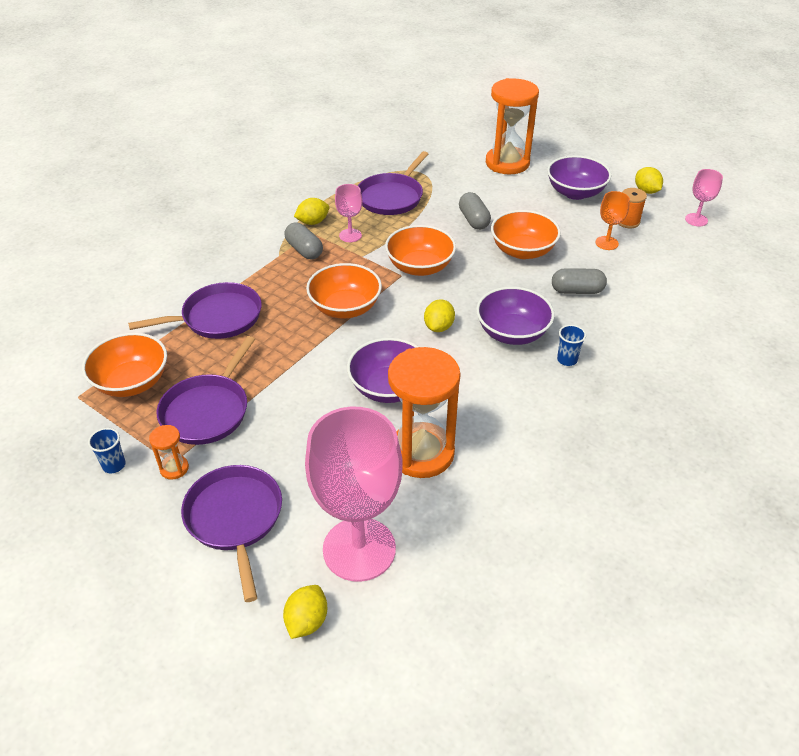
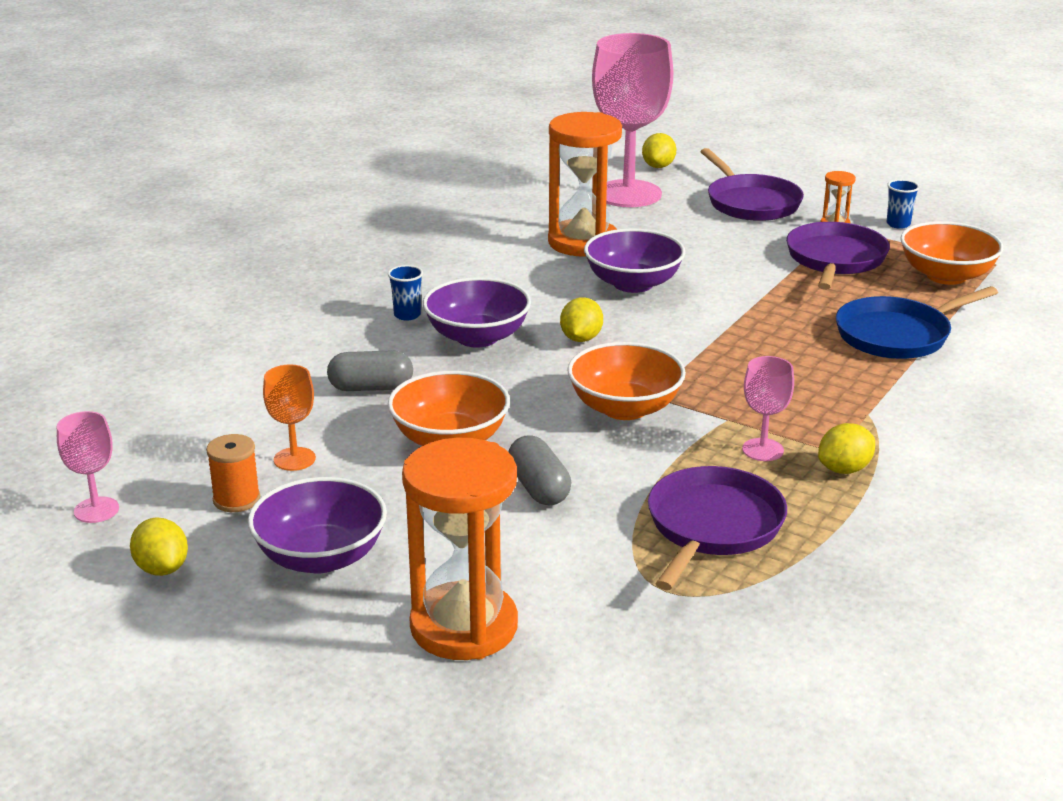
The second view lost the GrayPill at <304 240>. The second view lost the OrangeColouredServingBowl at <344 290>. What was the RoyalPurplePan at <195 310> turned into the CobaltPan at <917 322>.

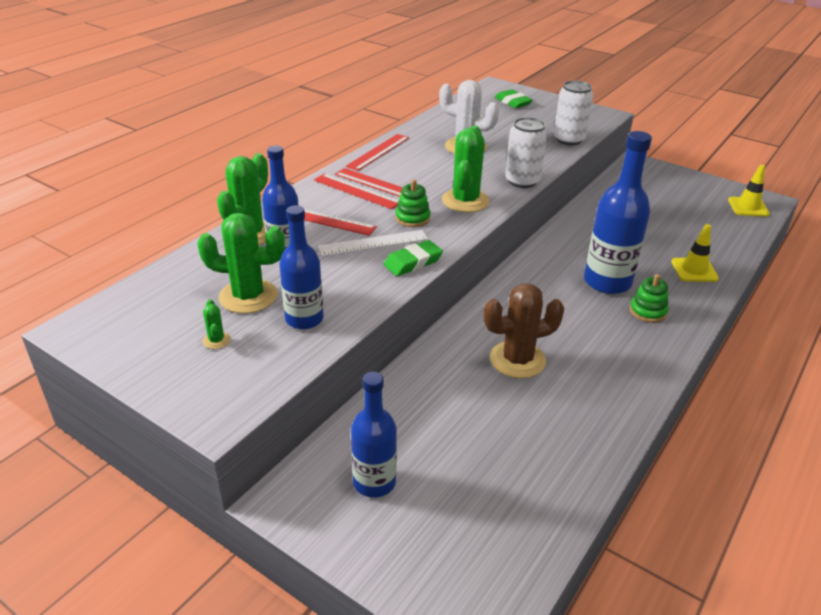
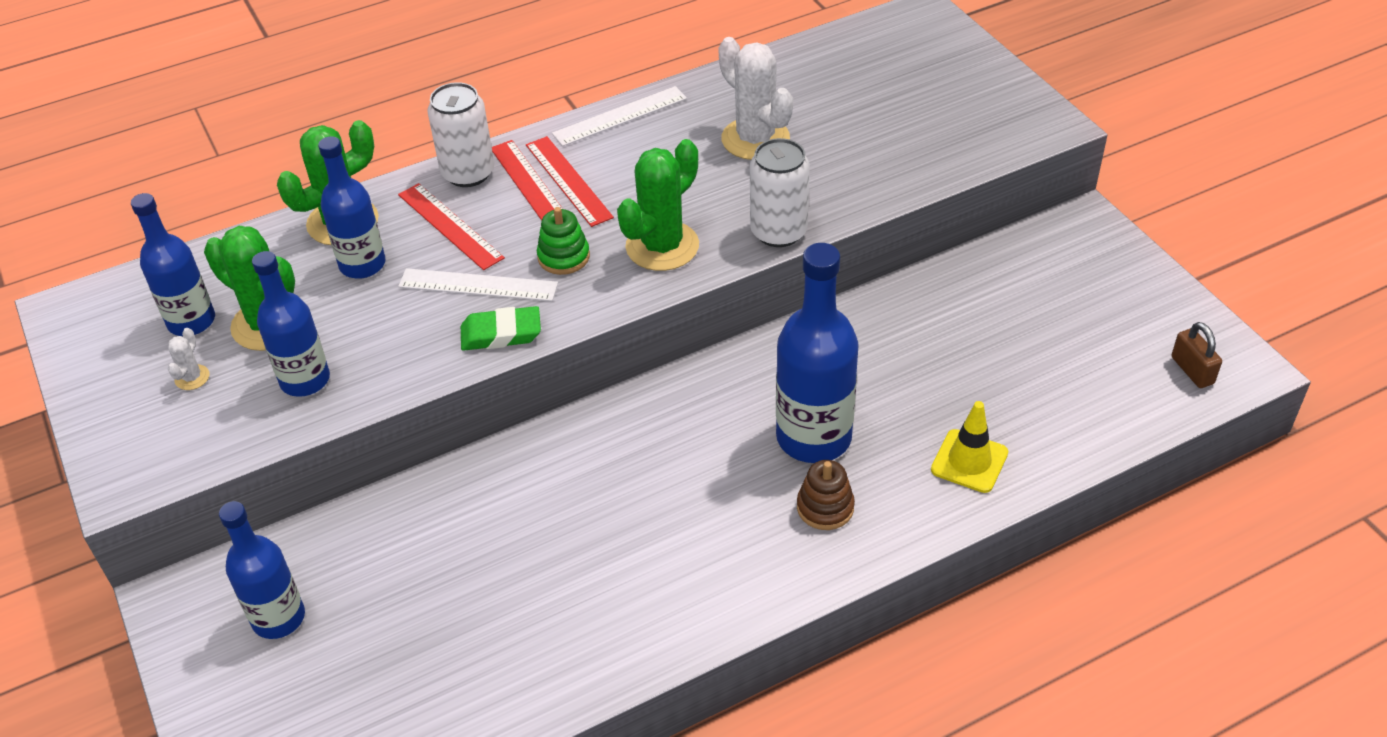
The WhiteSodaCan ended up elsewhere, having gone from <573 113> to <461 134>. The second view lost the EmeraldGumEraser at <514 98>. What was the ScarletStraightedge at <377 152> turned into the WhiteStraightedge at <619 116>. Where the YellowSafetyCone stood at <749 191>, the DarkBrownSmallLock came to stand at <1197 355>. What was the EmeraldStackingRings at <649 298> turned into the DarkBrownStackingRings at <826 495>. The second view lost the DarkBrownCactus at <524 330>. What was the EmeraldCactus at <217 324> turned into the WhiteCactus at <188 359>. The second view gained the CobaltFlask at <173 264>.

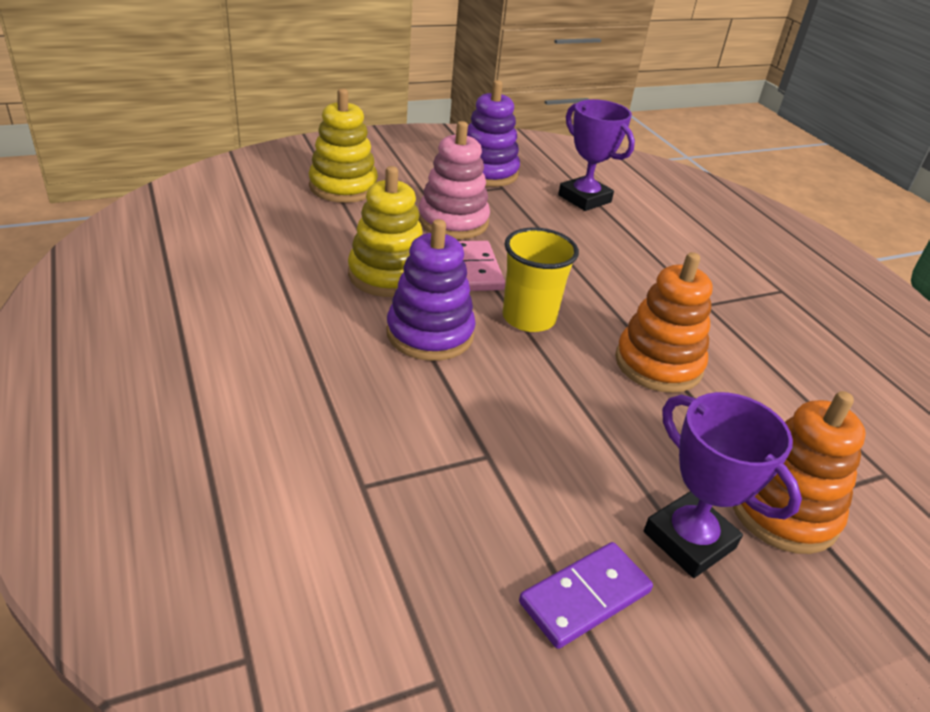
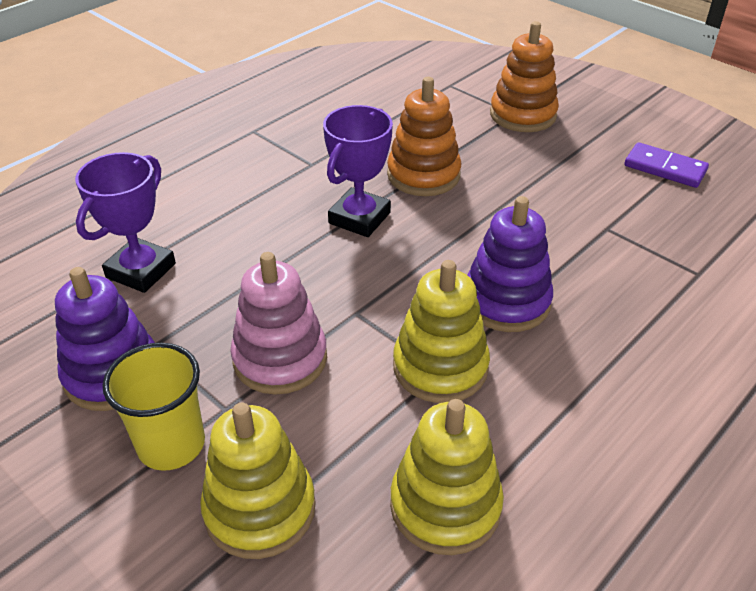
The YellowCup ended up elsewhere, having gone from <541 279> to <154 407>. The second view lost the RosyDomino at <482 266>. The RoyalPurpleTrophy ended up elsewhere, having gone from <723 485> to <358 171>. The second view gained the YellowStackingRings at <447 477>.

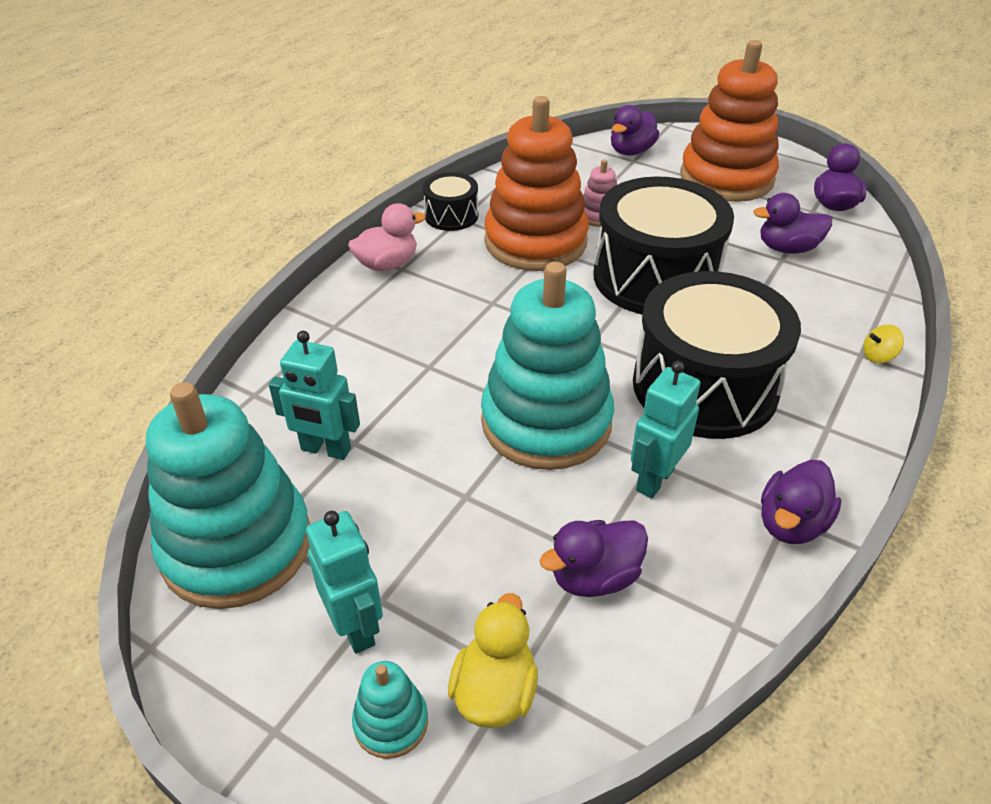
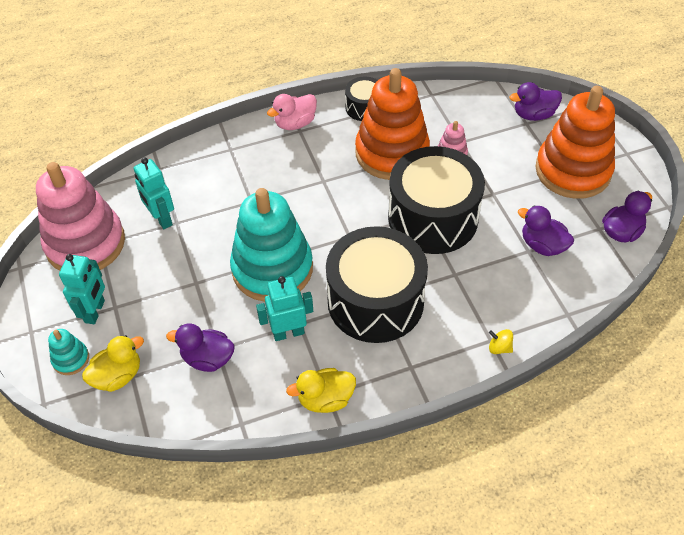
The RosyToyDuck at <387 237> ended up facing another way, 135 degrees clockwise from before. What was the TurquoiseStackingRings at <228 495> turned into the RosyStackingRings at <80 216>. What was the RoyalPurpleToyDuck at <801 502> turned into the YellowToyDuck at <321 390>.

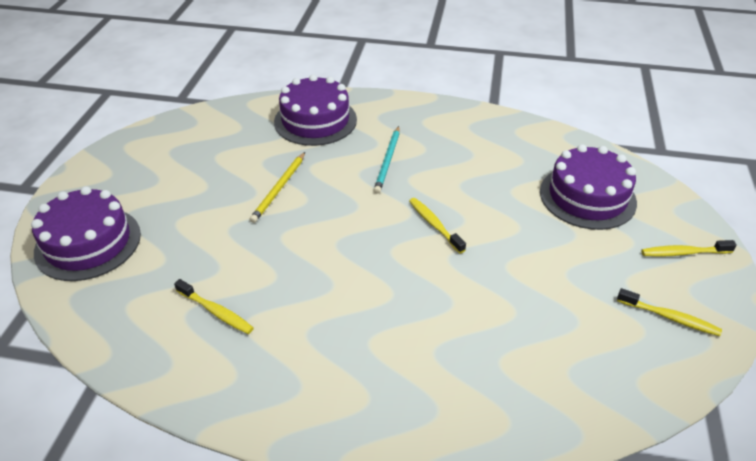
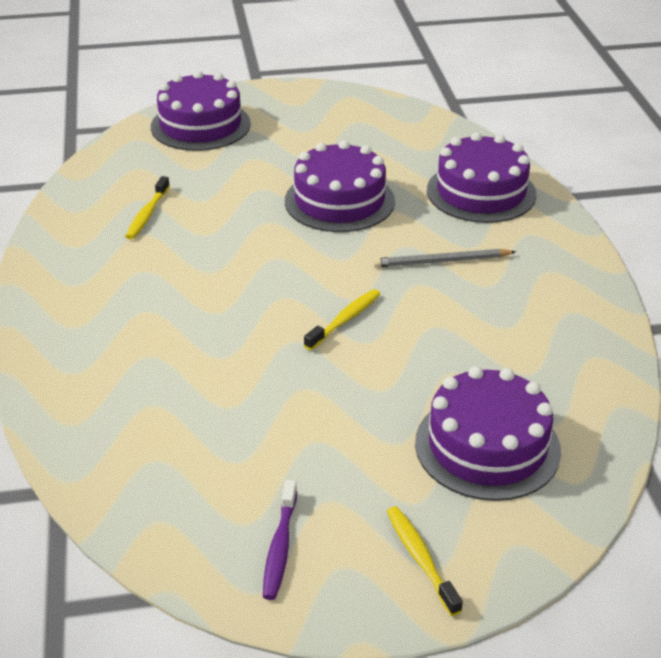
What was the TurquoisePencil at <387 160> turned into the GrayPencil at <444 258>. Where the YellowPencil stood at <277 187>, the RoyalPurpleLayerCake came to stand at <340 186>. What was the YellowToothbrush at <669 312> turned into the RoyalPurpleToothbrush at <280 540>.

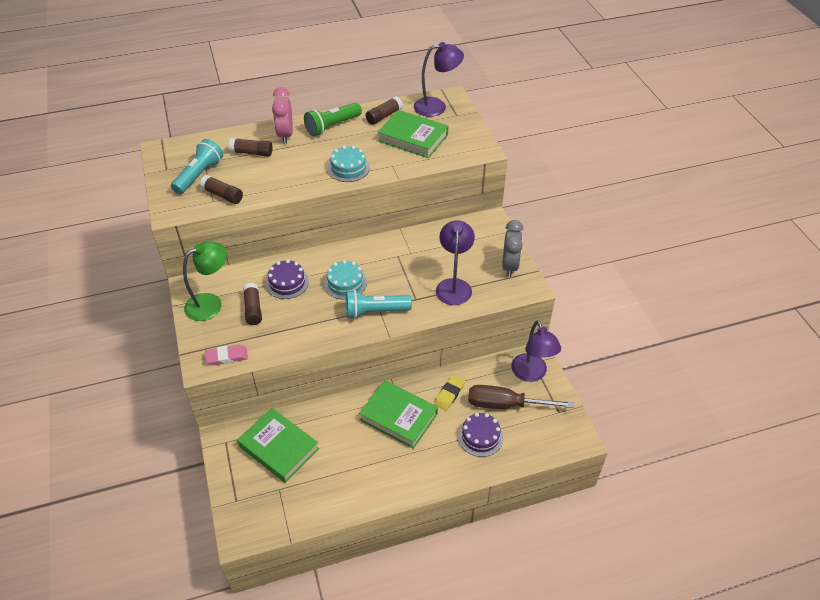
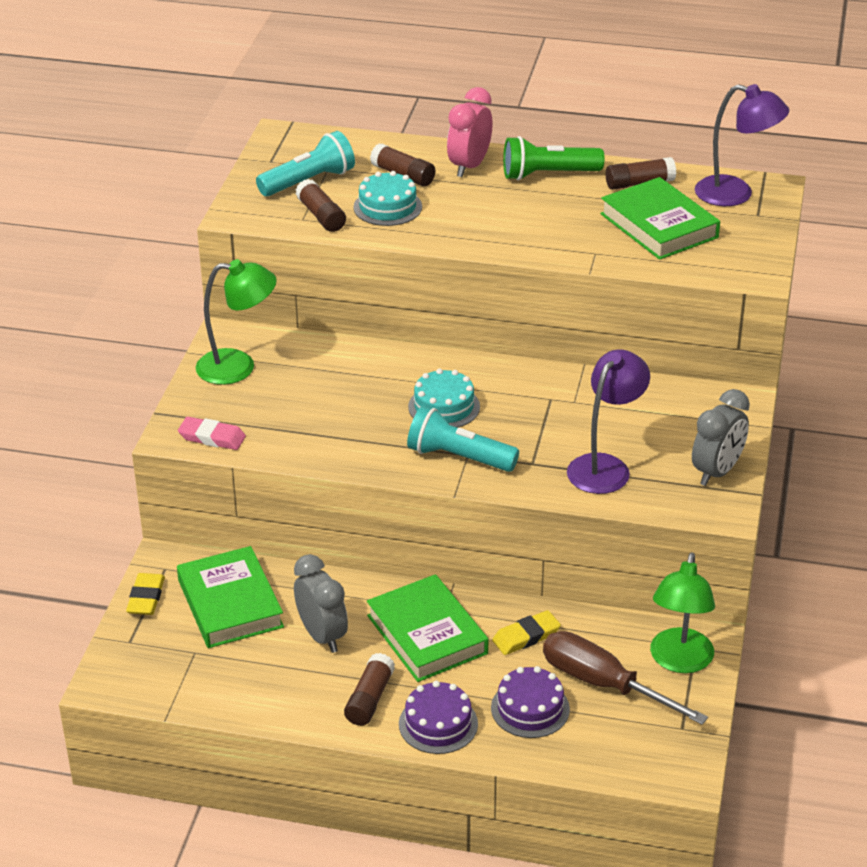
The TurquoiseLayerCake ended up elsewhere, having gone from <349 164> to <387 198>. The RoyalPurpleLayerCake ended up elsewhere, having gone from <287 279> to <438 717>. The DarkBrownStickOfGlue ended up elsewhere, having gone from <252 304> to <369 689>. What was the RoyalPurpleLamp at <536 351> turned into the EmeraldLamp at <682 612>. The second view gained the GrayAlarmClock at <321 603>. The second view gained the YellowGumEraser at <145 594>.

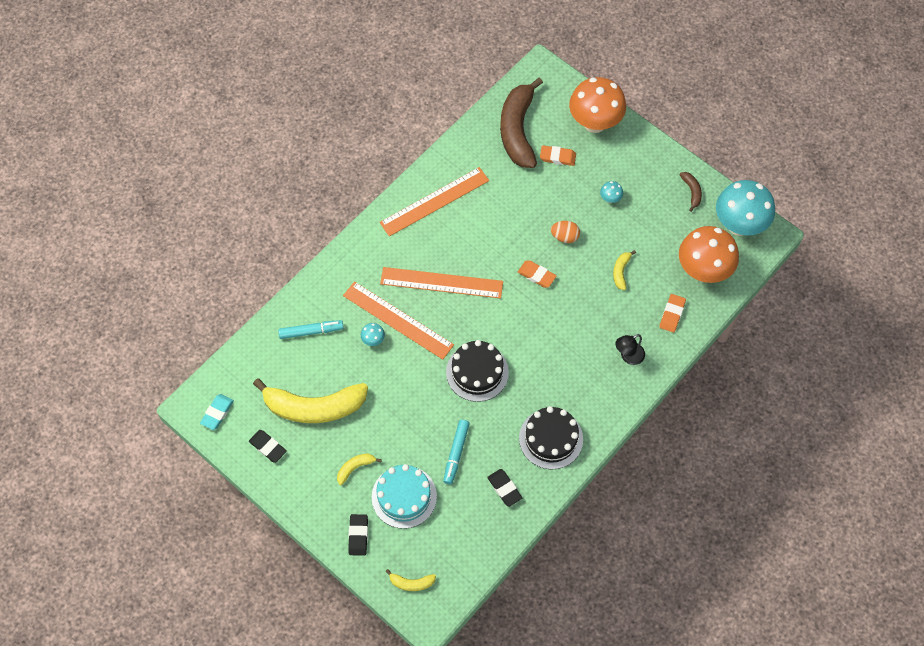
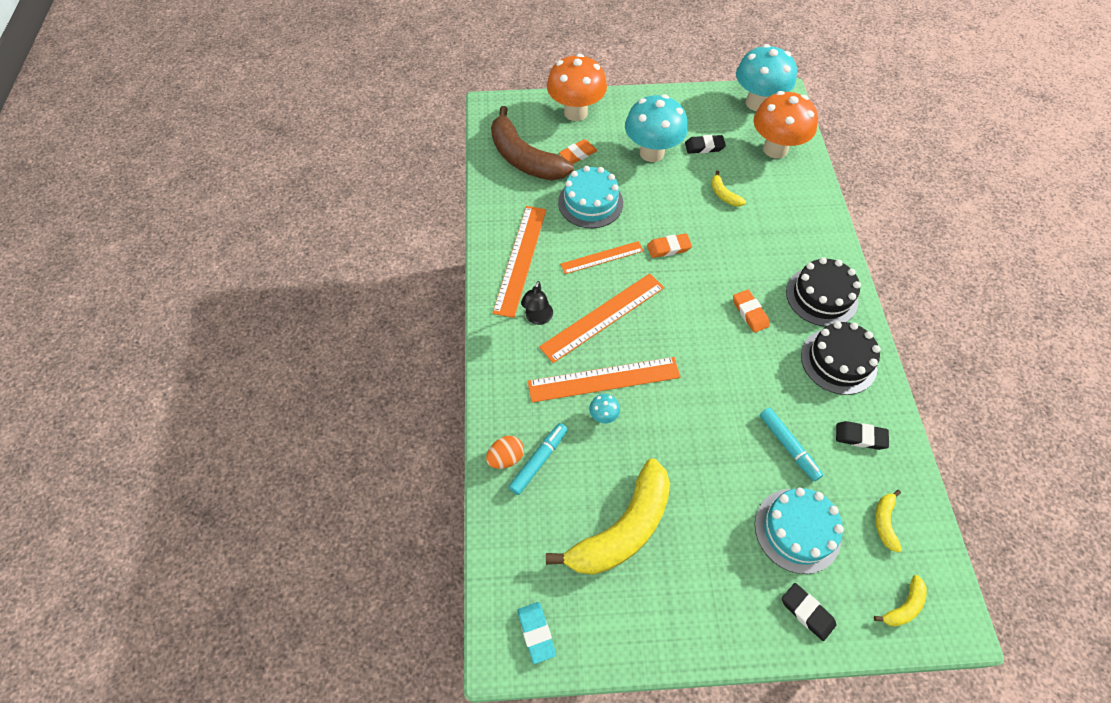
The second view lost the DarkBrownToyBanana at <691 192>. The size of the TurquoiseMushroom at <611 192> changed by a factor of 2.50. The OrangeColouredEggShape ended up elsewhere, having gone from <565 232> to <505 452>. The OrangeColouredGumEraser ended up elsewhere, having gone from <672 313> to <751 311>. The JetBlackLamp ended up elsewhere, having gone from <630 349> to <537 303>. The JetBlackLayerCake ended up elsewhere, having gone from <477 371> to <823 292>. The JetBlackGumEraser ended up elsewhere, having gone from <268 446> to <705 144>. The YellowToyBanana ended up elsewhere, having gone from <359 469> to <888 521>. The second view gained the TurquoiseLayerCake at <590 197>. The second view gained the OrangeColouredStraightedge at <602 257>.

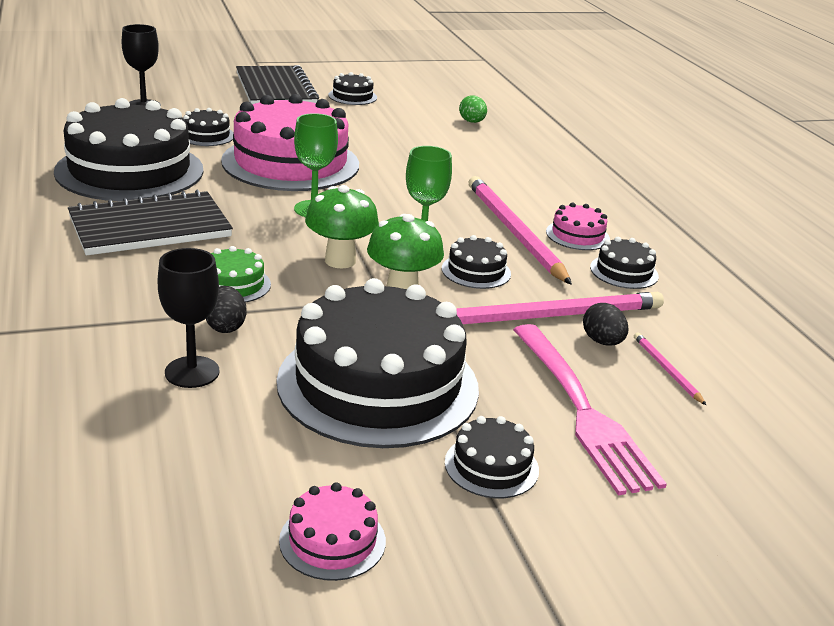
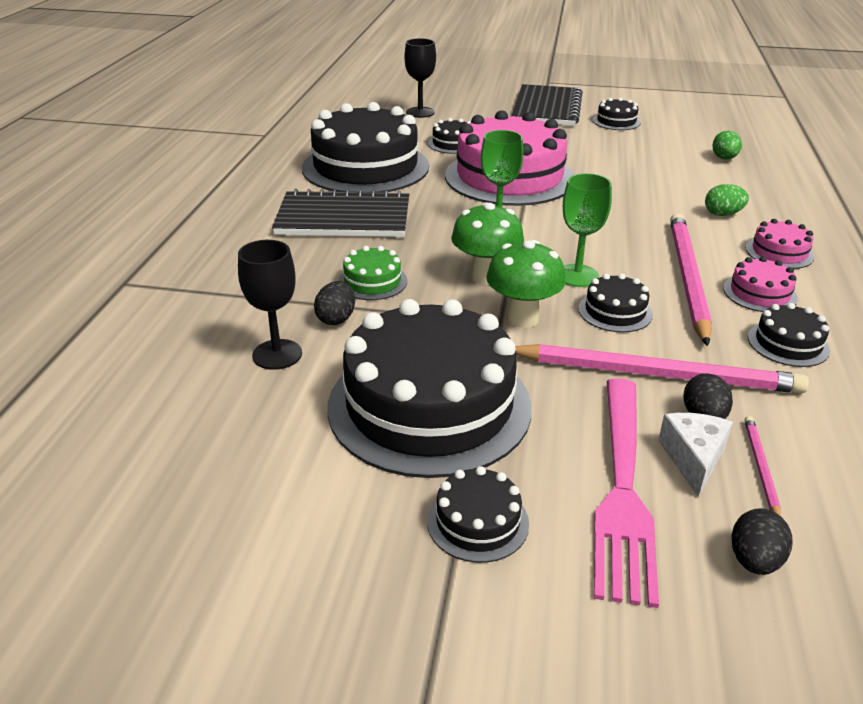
The RosyLayerCake ended up elsewhere, having gone from <332 531> to <780 244>. The second view gained the EmeraldEggShape at <727 200>. The second view gained the WhitePieceOfCheese at <695 455>. The second view gained the JetBlackEggShape at <762 541>.

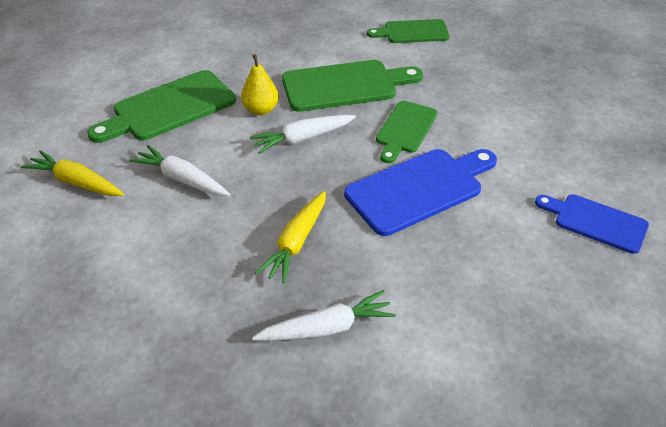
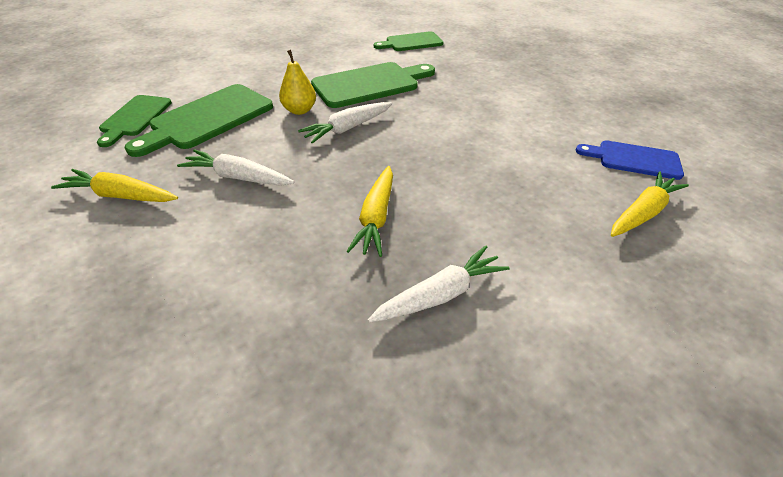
The EmeraldChoppingBoard ended up elsewhere, having gone from <406 132> to <134 121>. The second view lost the CobaltChoppingBoard at <420 192>. The second view gained the YellowToyCarrot at <650 204>.

